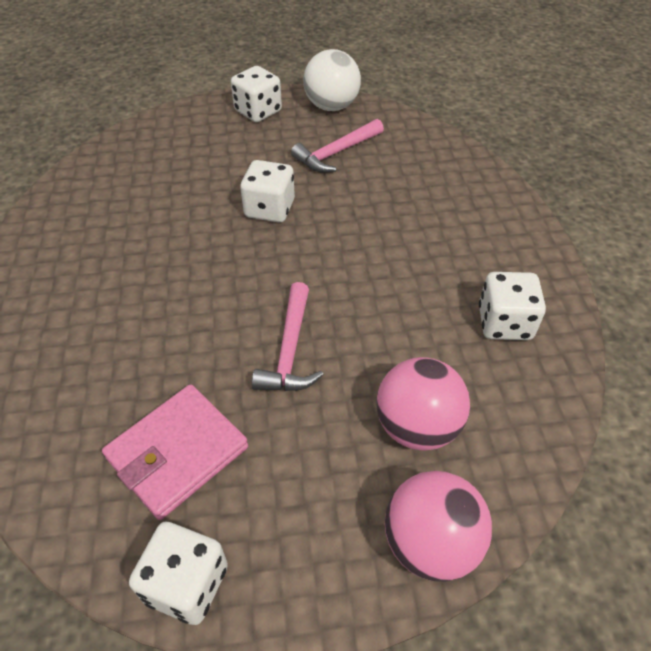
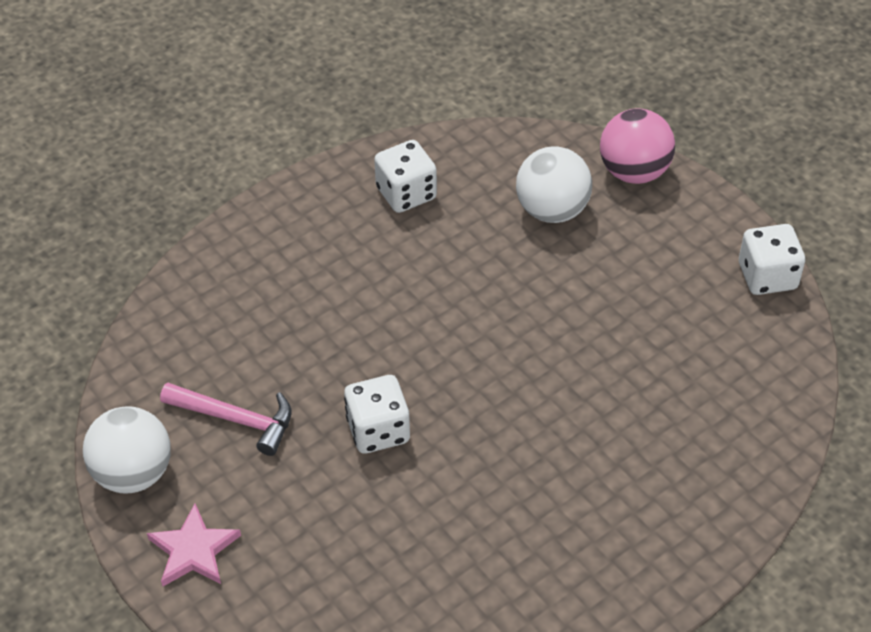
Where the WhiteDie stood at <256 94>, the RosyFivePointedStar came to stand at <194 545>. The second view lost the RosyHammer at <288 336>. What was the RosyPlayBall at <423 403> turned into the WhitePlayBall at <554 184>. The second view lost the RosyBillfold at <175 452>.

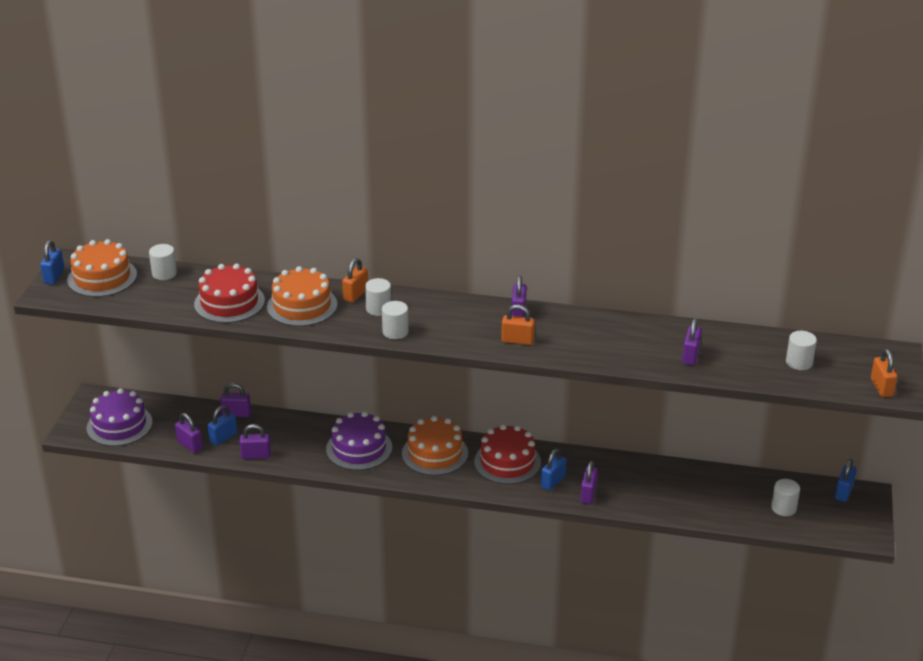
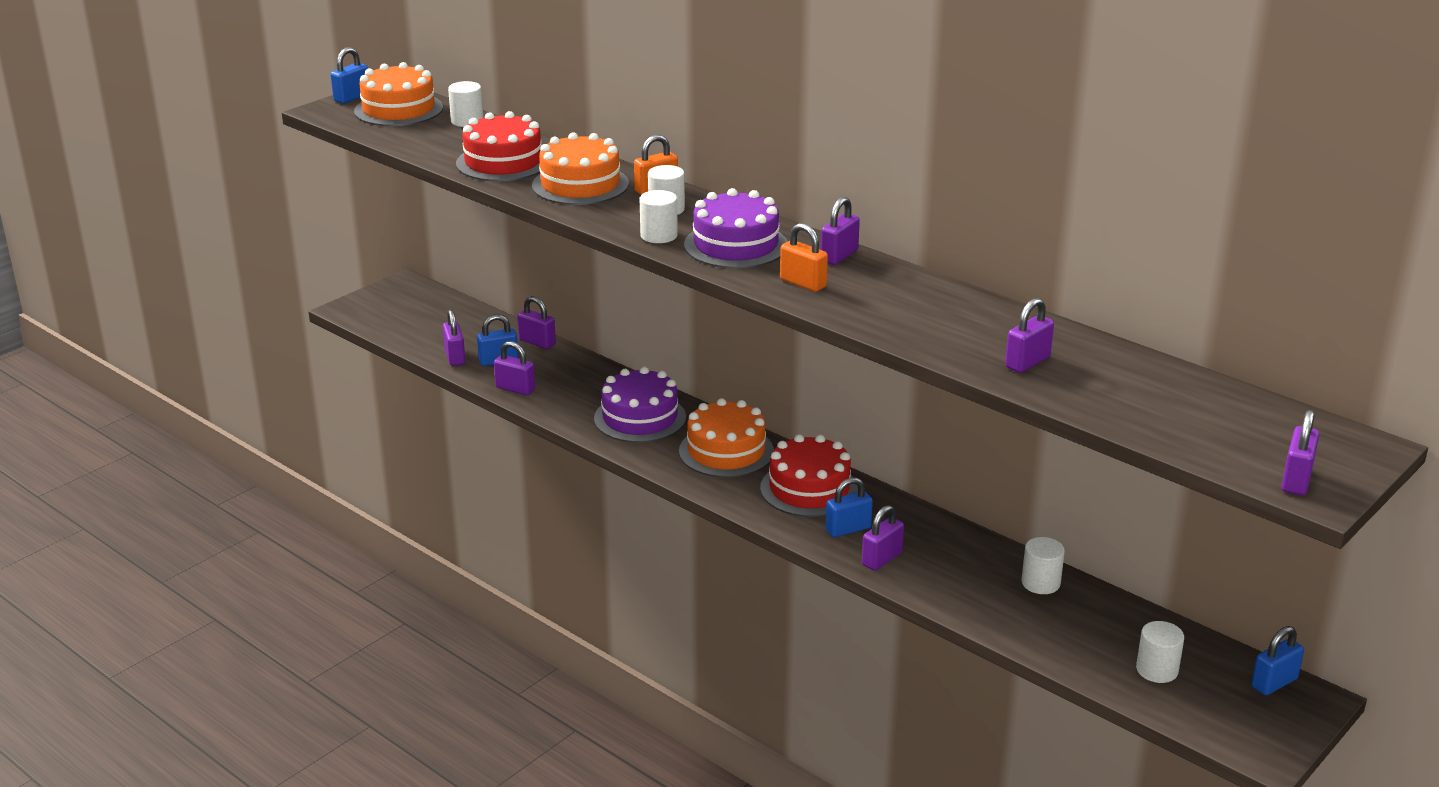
The WhiteSolidCylinder ended up elsewhere, having gone from <801 350> to <1043 565>. What was the OrangeColouredSmallLock at <884 373> turned into the RoyalPurpleSmallLock at <1301 452>. The RoyalPurpleLayerCake ended up elsewhere, having gone from <120 417> to <735 228>.

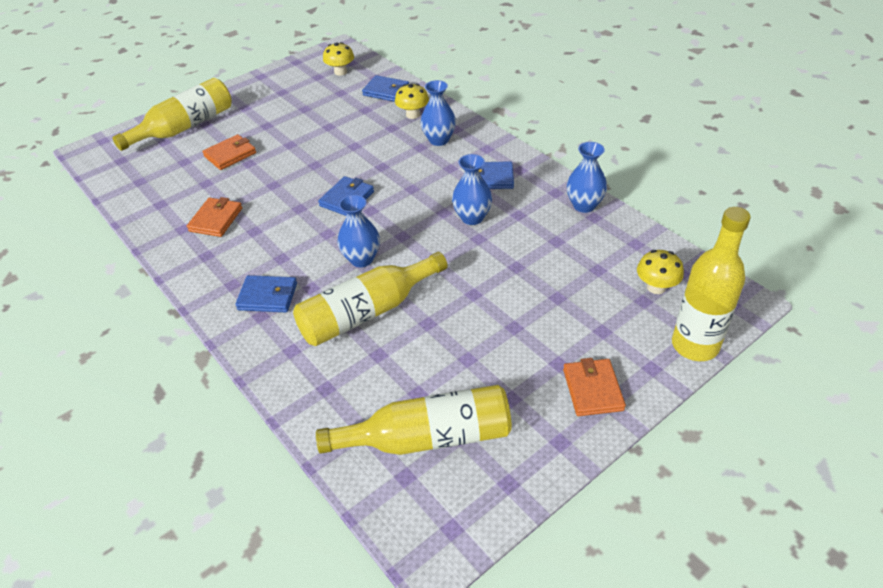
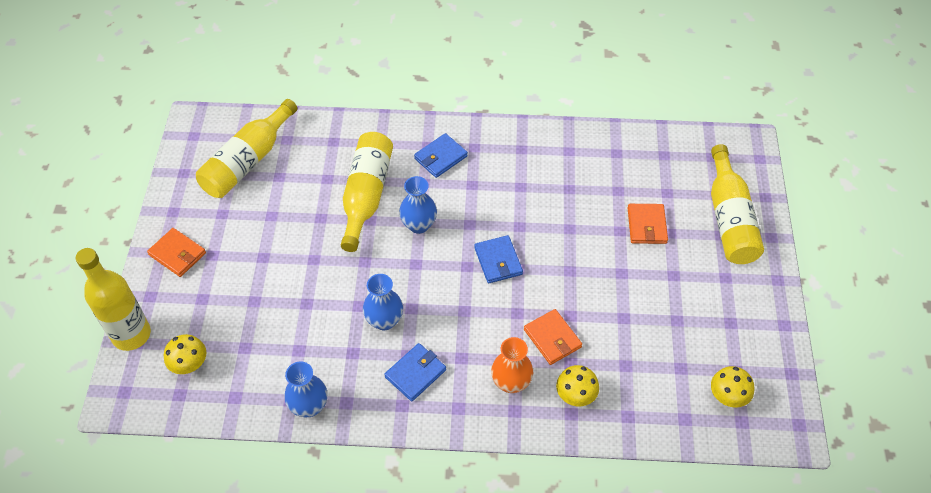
The second view lost the CobaltBillfold at <385 88>. What was the CobaltTallVase at <438 113> turned into the OrangeColouredTallVase at <512 365>. The OrangeColouredBillfold ended up elsewhere, having gone from <214 217> to <553 337>.

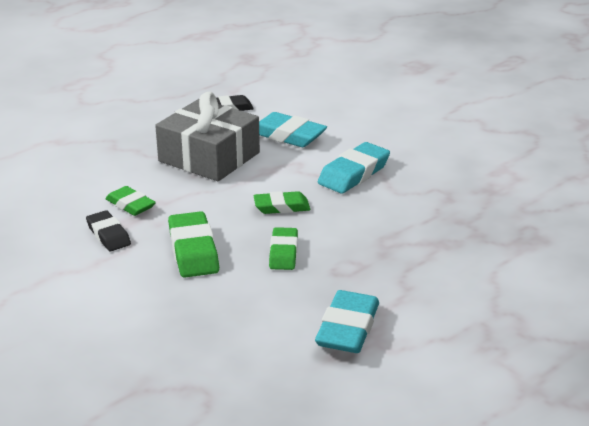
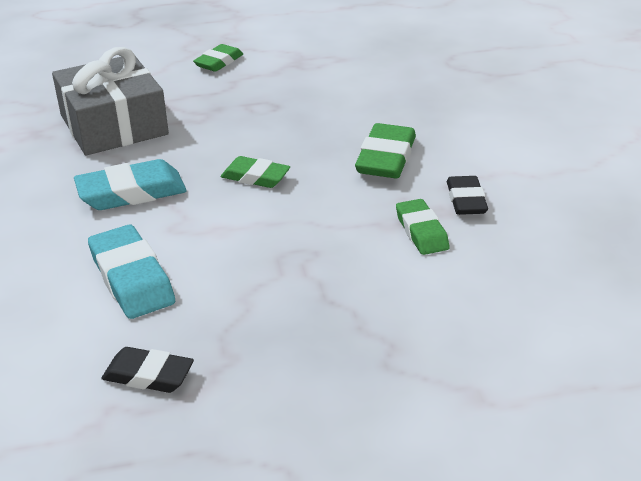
The GrayPresent ended up elsewhere, having gone from <207 136> to <110 101>. The EmeraldGumEraser ended up elsewhere, having gone from <283 248> to <218 58>. The second view lost the TurquoiseGumEraser at <347 321>.

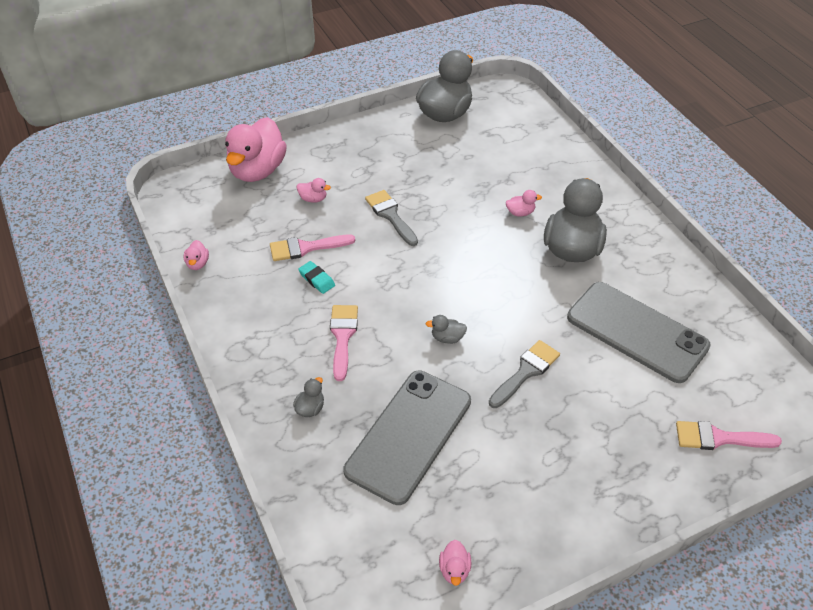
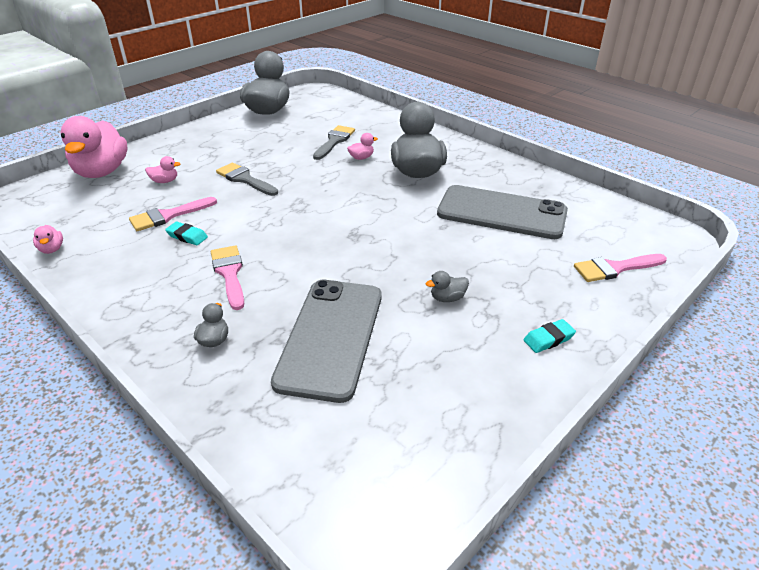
The GrayToyDuck ended up elsewhere, having gone from <446 329> to <447 286>. The GrayPaintBrush ended up elsewhere, having gone from <524 374> to <334 142>. The second view lost the RosyToyDuck at <455 563>. The second view gained the TurquoiseGumEraser at <550 336>.

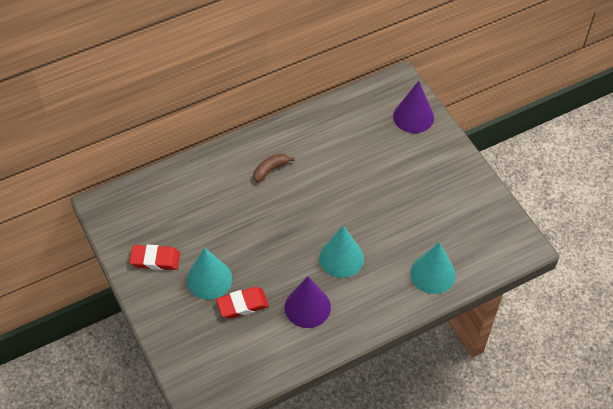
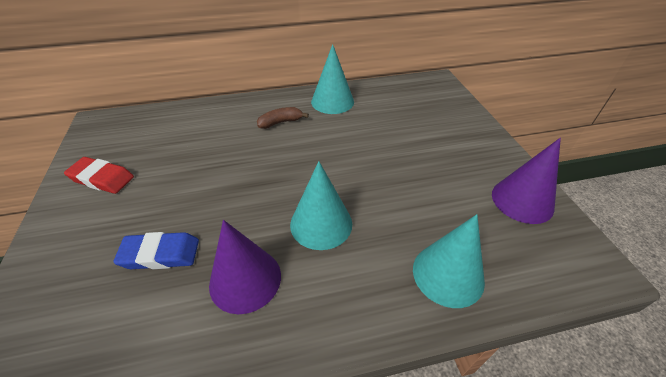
The RoyalPurpleCone ended up elsewhere, having gone from <413 107> to <526 181>. The TurquoiseCone ended up elsewhere, having gone from <209 273> to <332 79>. What was the ScarletGumEraser at <242 303> turned into the CobaltGumEraser at <156 250>.

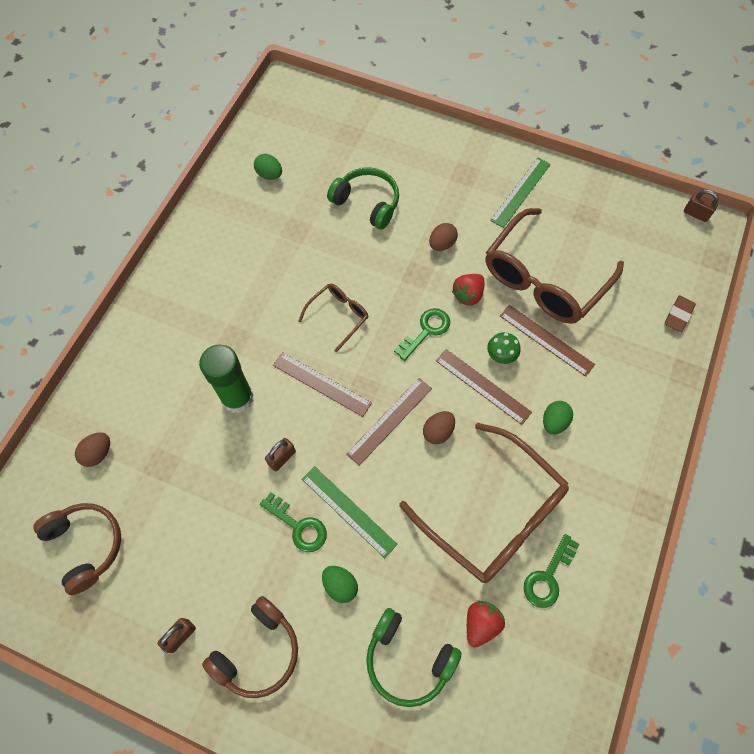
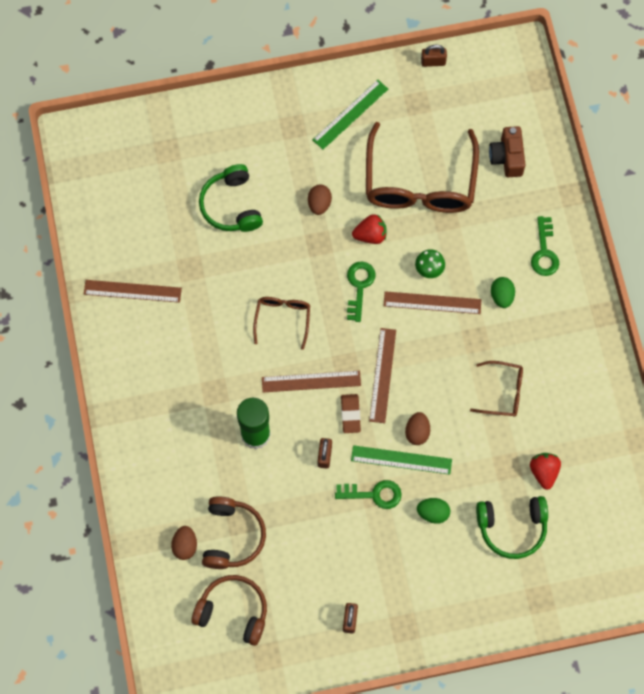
The second view lost the EmeraldEggShape at <268 167>. The EmeraldStraightedge at <520 193> ended up facing another way, 45 degrees clockwise from before. The EmeraldHeadphones at <363 198> ended up facing another way, 105 degrees counterclockwise from before. The DarkBrownSmallLock ended up elsewhere, having gone from <701 205> to <434 56>. The ScarletBerry at <468 290> ended up facing another way, 105 degrees counterclockwise from before. The DarkBrownGumEraser ended up elsewhere, having gone from <680 313> to <351 413>. The DarkBrownStraightedge ended up elsewhere, having gone from <547 341> to <133 291>. The DarkBrownEggShape ended up elsewhere, having gone from <439 427> to <417 428>. The size of the DarkBrownEyeglasses at <484 503> changed by a factor of 0.48. The EmeraldDoorKey ended up elsewhere, having gone from <551 571> to <545 246>. The DarkBrownHeadphones ended up elsewhere, having gone from <250 647> to <234 533>. The second view gained the DarkBrownCompactCamera at <507 151>.

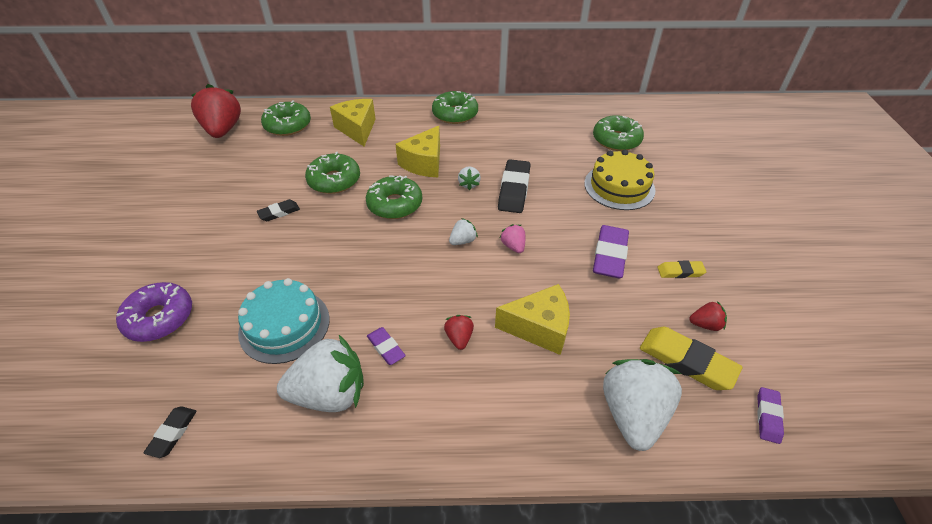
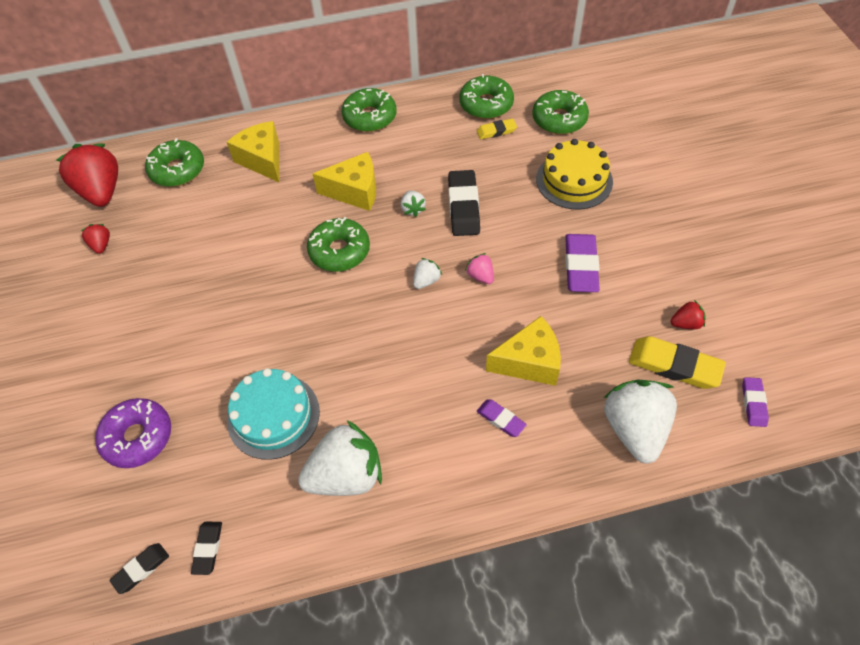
The YellowPieceOfCheese at <417 151> ended up facing another way, 105 degrees counterclockwise from before. The EmeraldDoughnut ended up elsewhere, having gone from <332 173> to <486 96>. The JetBlackGumEraser ended up elsewhere, having gone from <278 210> to <139 568>. The YellowGumEraser ended up elsewhere, having gone from <681 269> to <497 129>. The ScarletBerry ended up elsewhere, having gone from <459 332> to <95 239>. The RoyalPurpleGumEraser ended up elsewhere, having gone from <386 346> to <502 418>.

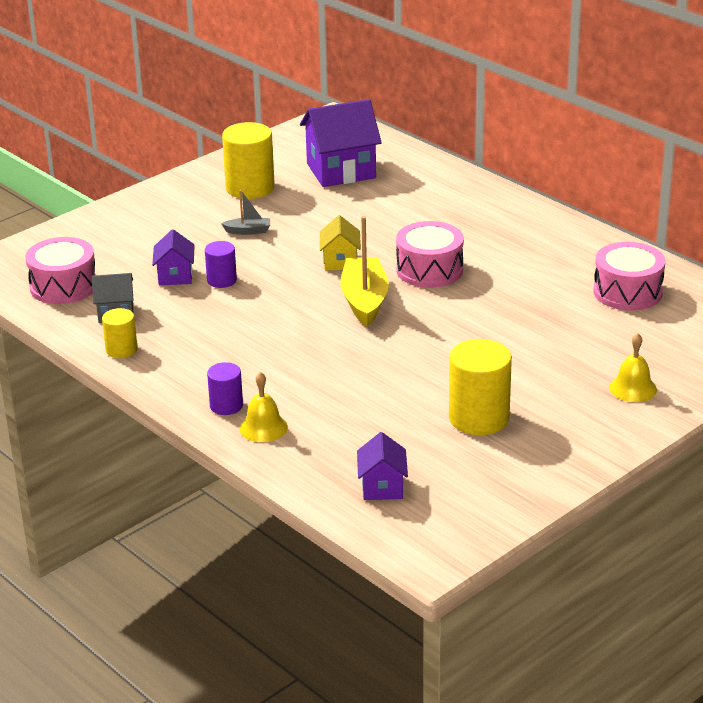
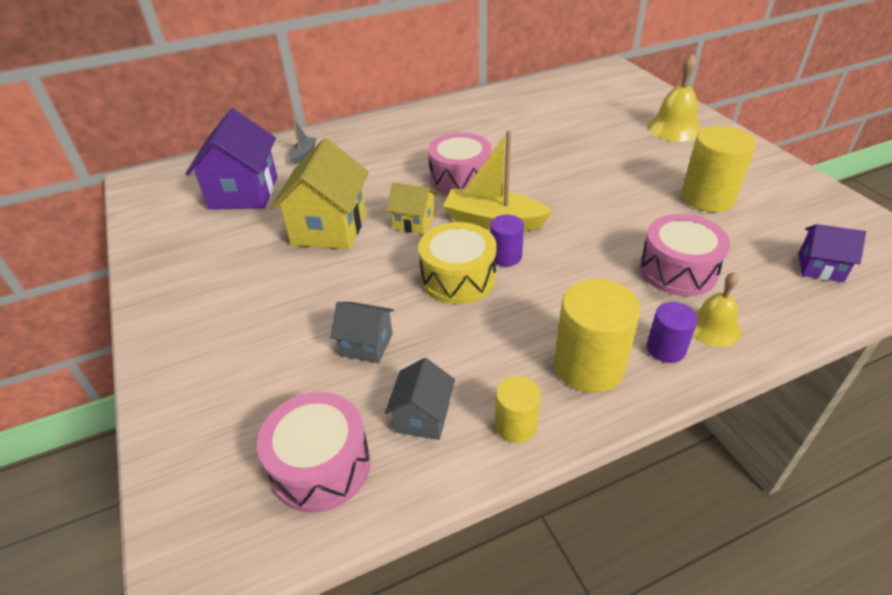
The YellowSolidCylinder ended up elsewhere, having gone from <248 160> to <597 336>. The GrayBoat ended up elsewhere, having gone from <245 212> to <303 141>. What was the RoyalPurpleCottage at <173 257> turned into the GrayCottage at <362 332>. The RoyalPurpleSolidCylinder ended up elsewhere, having gone from <221 264> to <507 240>. The RosyToyDrum ended up elsewhere, having gone from <629 276> to <684 255>. The size of the YellowSchoolBell at <633 367> changed by a factor of 1.50. The second view gained the YellowCottage at <319 193>. The second view gained the YellowToyDrum at <458 263>.

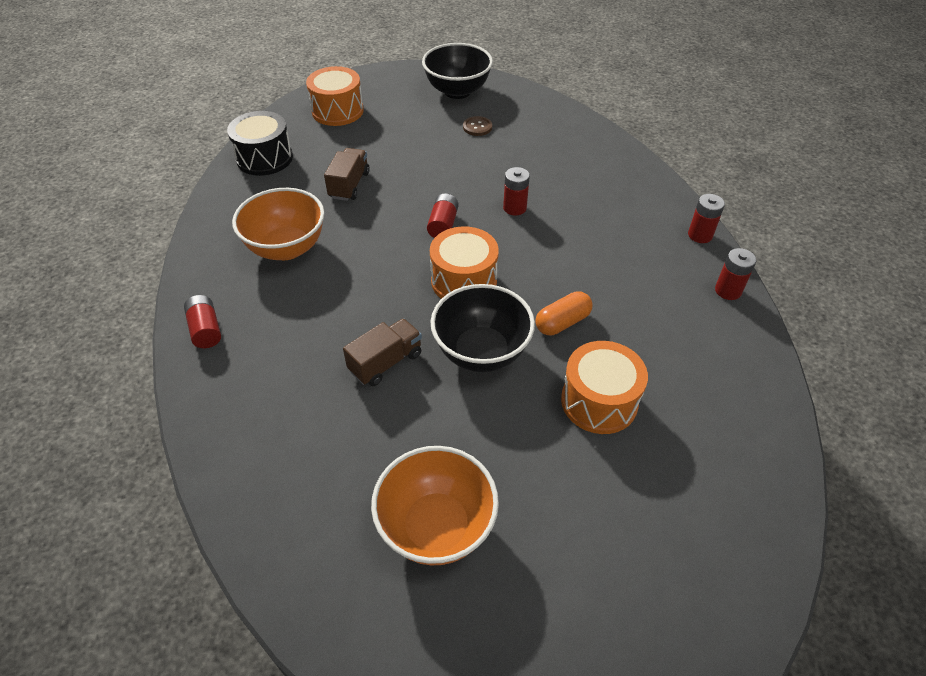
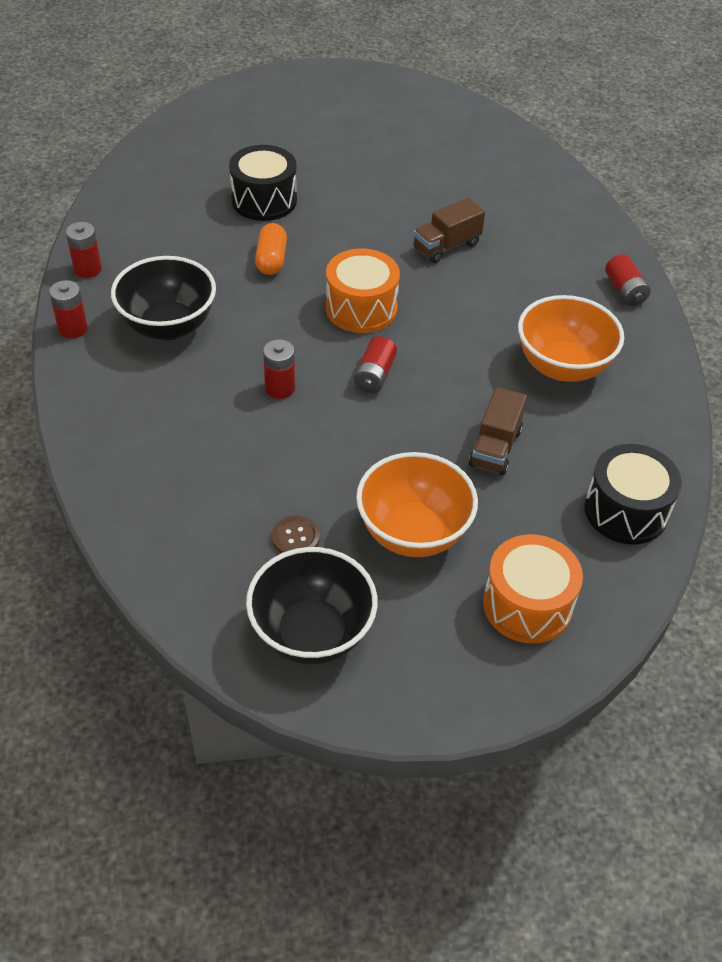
The JetBlackServingBowl ended up elsewhere, having gone from <482 328> to <163 298>. The OrangeColouredPill at <564 313> ended up facing another way, 60 degrees counterclockwise from before. What was the OrangeColouredToyDrum at <604 387> turned into the JetBlackToyDrum at <263 183>. The OrangeColouredServingBowl ended up elsewhere, having gone from <435 506> to <417 504>.

